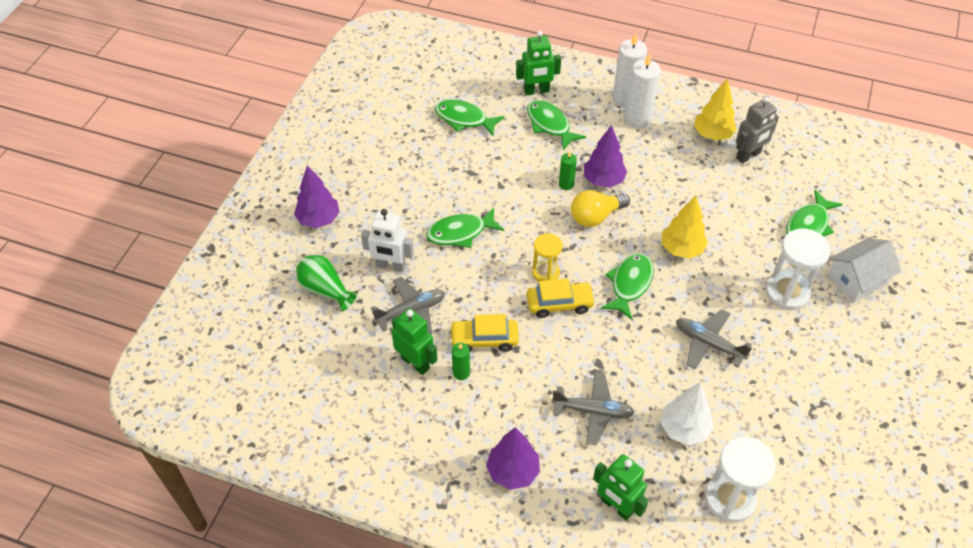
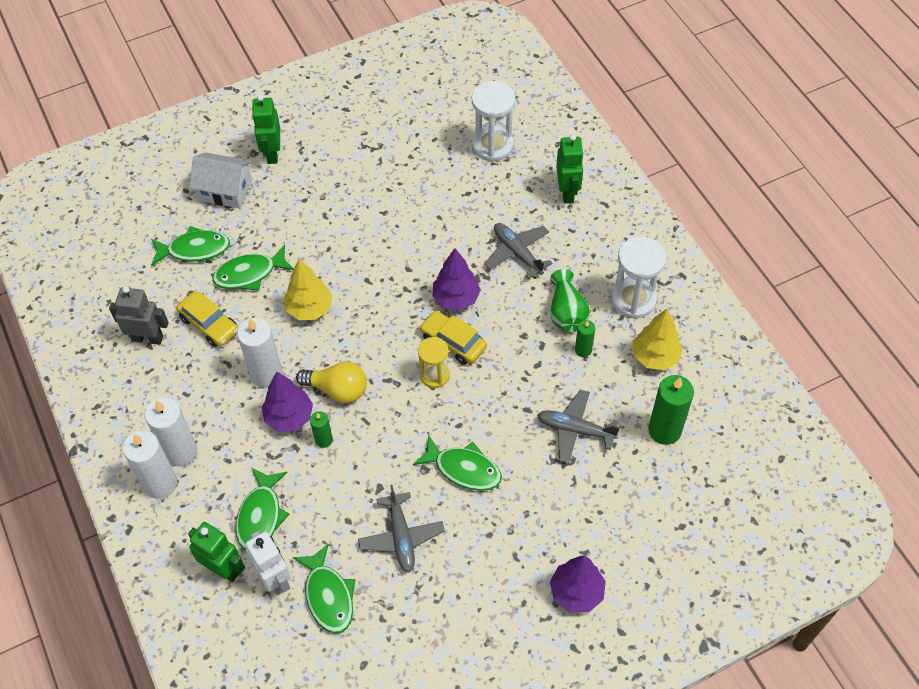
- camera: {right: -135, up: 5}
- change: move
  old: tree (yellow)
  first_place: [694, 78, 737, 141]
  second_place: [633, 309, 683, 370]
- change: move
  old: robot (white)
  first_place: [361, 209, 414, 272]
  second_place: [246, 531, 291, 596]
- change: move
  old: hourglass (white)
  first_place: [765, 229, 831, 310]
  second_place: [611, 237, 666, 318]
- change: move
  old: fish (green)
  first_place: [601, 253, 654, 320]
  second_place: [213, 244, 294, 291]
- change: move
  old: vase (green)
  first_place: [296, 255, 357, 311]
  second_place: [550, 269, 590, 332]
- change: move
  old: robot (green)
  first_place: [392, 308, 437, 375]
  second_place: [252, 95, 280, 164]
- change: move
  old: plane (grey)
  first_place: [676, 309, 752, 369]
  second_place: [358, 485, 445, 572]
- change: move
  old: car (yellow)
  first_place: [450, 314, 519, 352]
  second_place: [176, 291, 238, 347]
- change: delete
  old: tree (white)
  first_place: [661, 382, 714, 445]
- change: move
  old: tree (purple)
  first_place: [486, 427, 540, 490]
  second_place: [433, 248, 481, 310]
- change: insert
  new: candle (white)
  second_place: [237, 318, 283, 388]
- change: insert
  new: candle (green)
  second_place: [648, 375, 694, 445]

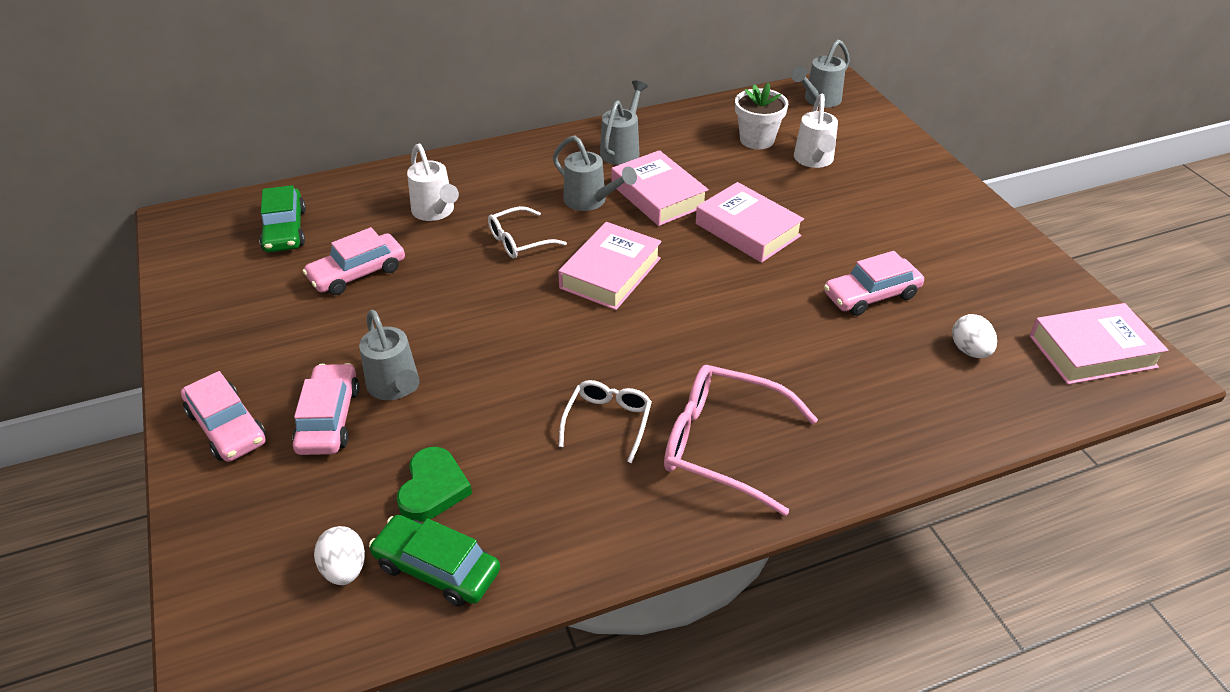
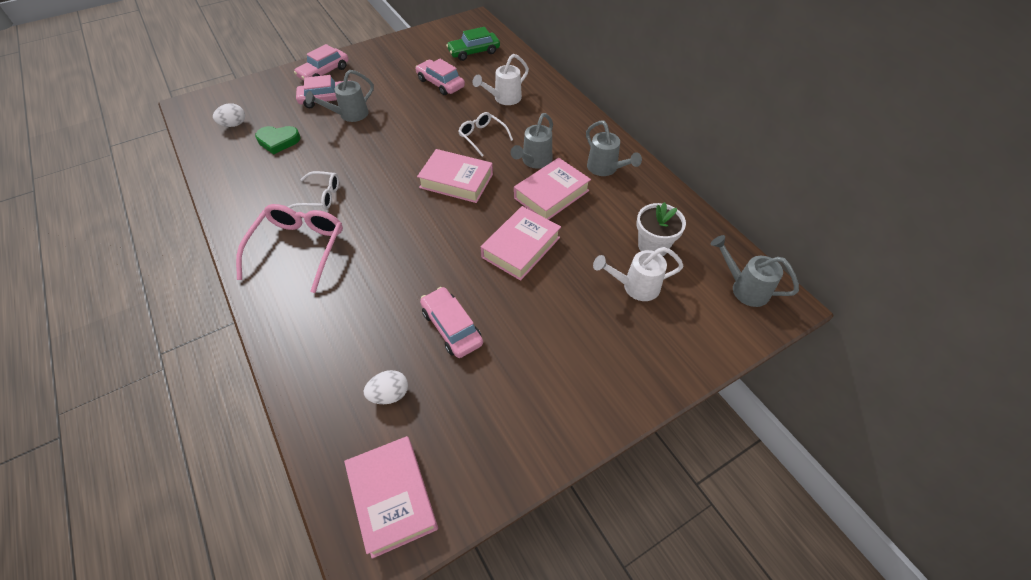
- camera: {right: 80, up: 10}
- change: rotate
  old: watering can (grey)
  first_place: [600, 81, 648, 165]
  second_place: [586, 121, 642, 176]
  degrees: 45
- change: delete
  old: car (green)
  first_place: [369, 515, 500, 607]

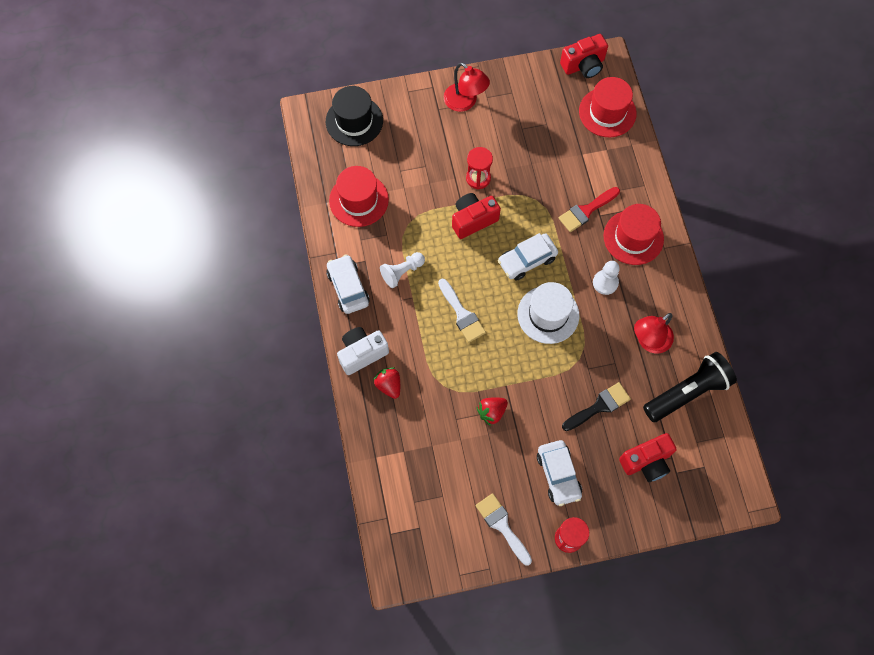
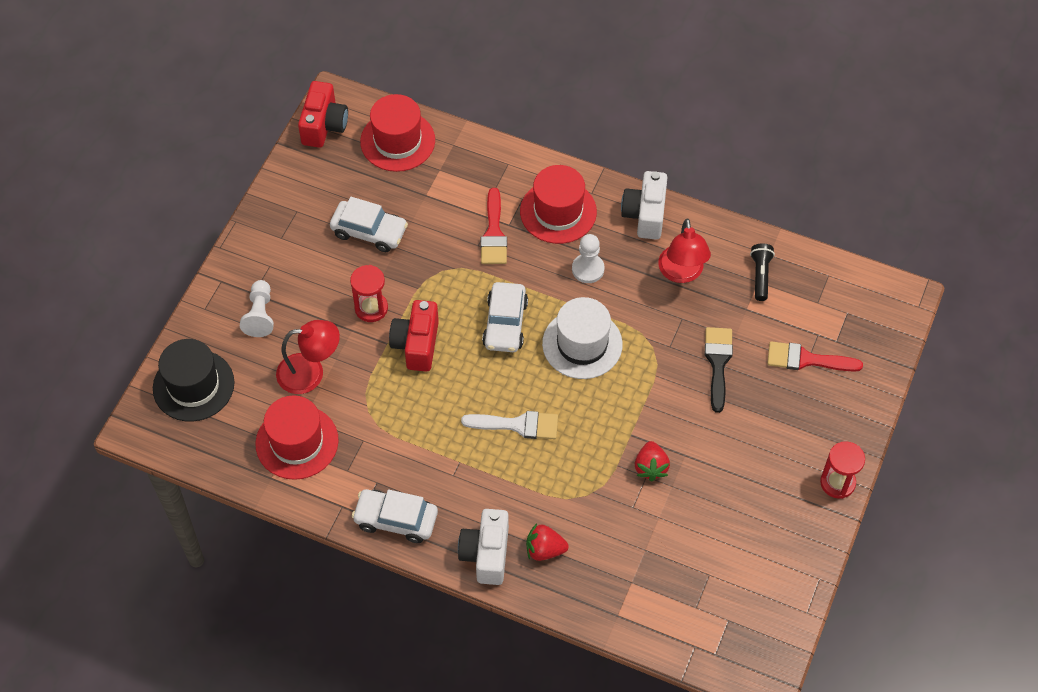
- camera: {right: -55, up: -10}
- change: move
  old: lamp (red)
  first_place: [444, 62, 490, 112]
  second_place: [276, 320, 340, 394]
- change: move
  old: pawn (white)
  first_place: [380, 252, 425, 288]
  second_place: [240, 280, 274, 337]
- change: resize
  old: flashlight (black)
  first_place: [643, 352, 737, 422]
  second_place: [750, 243, 775, 301]
  factor: 0.5
- change: replace
  old: camera (red)
  new: brush (red)
  first_place: [619, 433, 677, 482]
  second_place: [767, 341, 863, 372]
- change: move
  old: car (white)
  first_place: [537, 440, 582, 506]
  second_place: [330, 197, 408, 252]
- change: delete
  old: brush (white)
  first_place: [476, 493, 532, 566]
- change: insert
  new: camera (white)
  second_place: [621, 171, 667, 240]

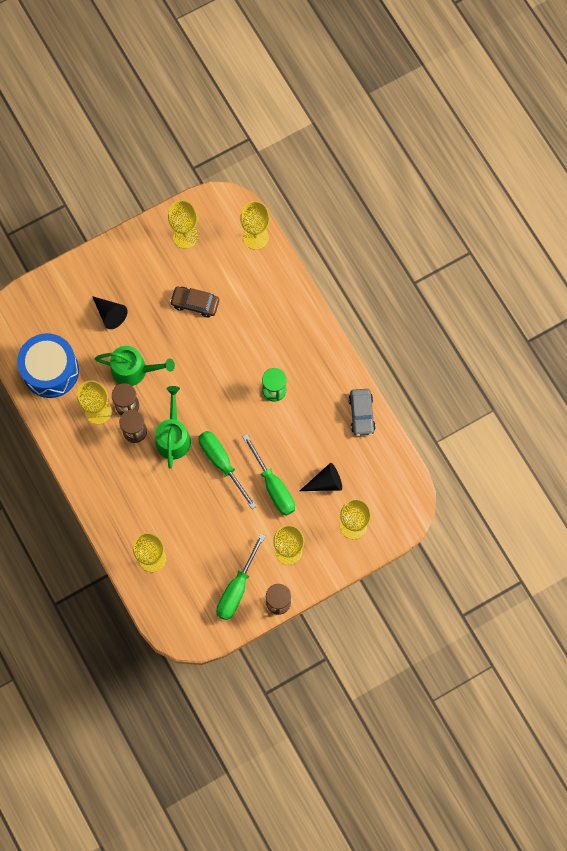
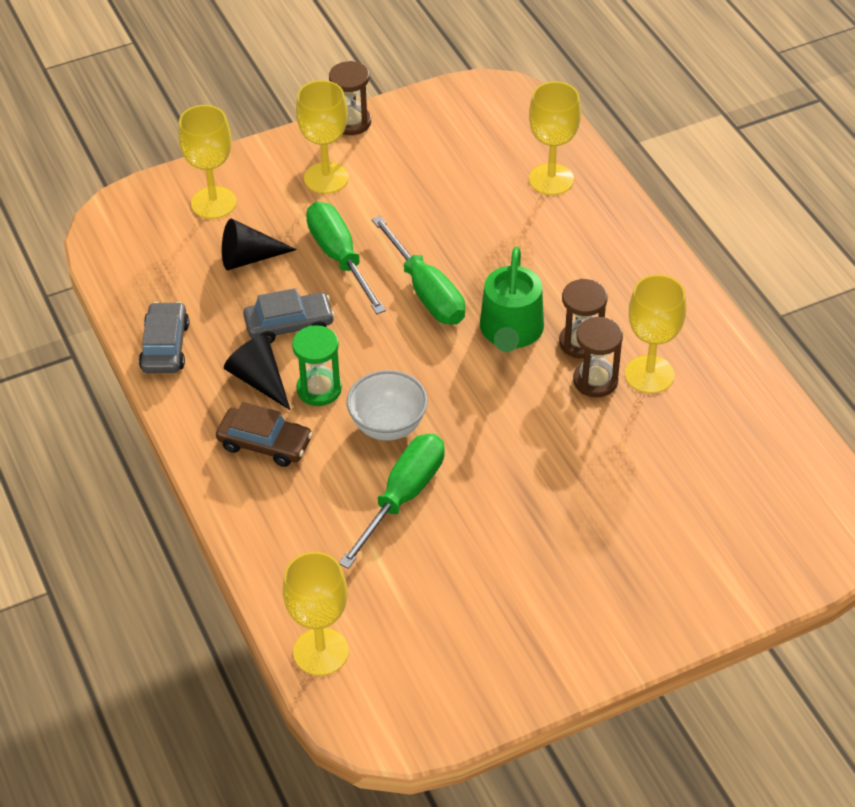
- camera: {right: -175, up: -25}
- change: delete
  old: goblet (yellow)
  first_place: [168, 200, 199, 249]
- change: move
  old: car (brown)
  first_place: [170, 286, 219, 317]
  second_place: [216, 402, 313, 467]
- change: move
  old: cone (black)
  first_place: [92, 296, 128, 329]
  second_place: [224, 335, 290, 410]
- change: delete
  old: drum (blue)
  first_place: [17, 333, 79, 398]
- change: delete
  old: watering can (green)
  first_place: [95, 346, 175, 386]
- change: move
  old: screwdriver (green)
  first_place: [216, 533, 265, 620]
  second_place: [339, 434, 445, 569]
- change: insert
  new: car (grey)
  second_place: [243, 288, 335, 343]
- change: insert
  new: bowl (white)
  second_place: [347, 370, 428, 441]

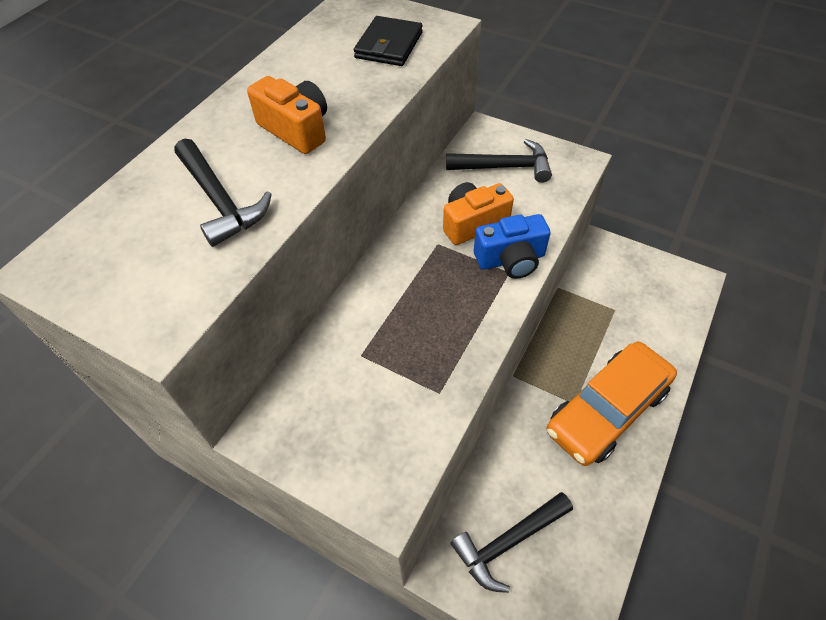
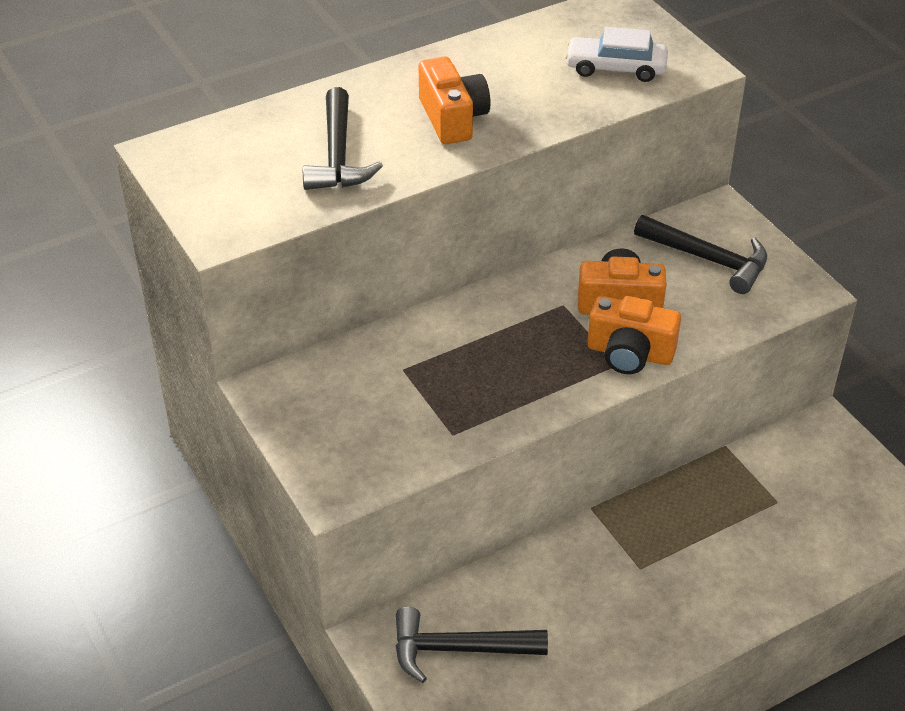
- camera: {right: 30, up: -10}
- change: replace
  old: wallet (black)
  new: car (white)
  first_place: [354, 16, 423, 66]
  second_place: [565, 27, 668, 82]
- change: recolor
  old: camera (blue)
  new: camera (orange)
  first_place: [474, 214, 551, 279]
  second_place: [587, 296, 681, 374]
- change: delete
  old: car (orange)
  first_place: [547, 342, 677, 466]

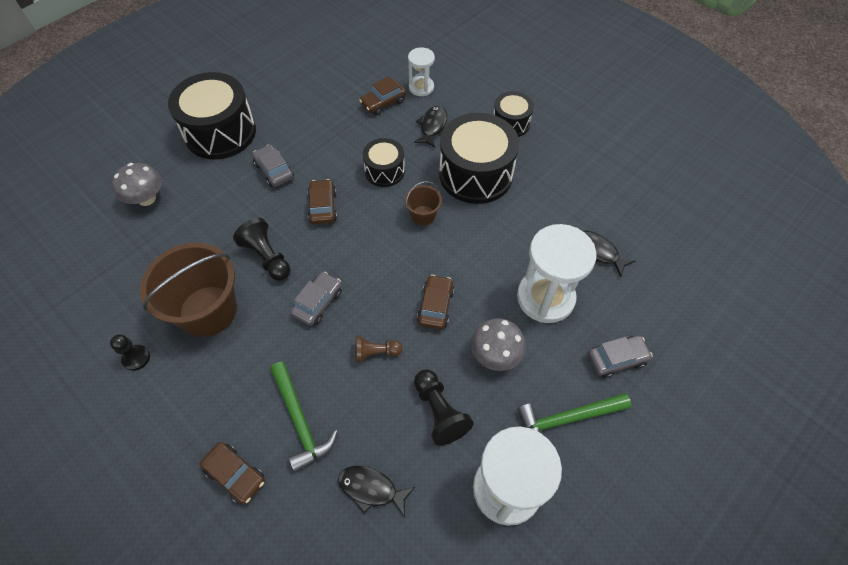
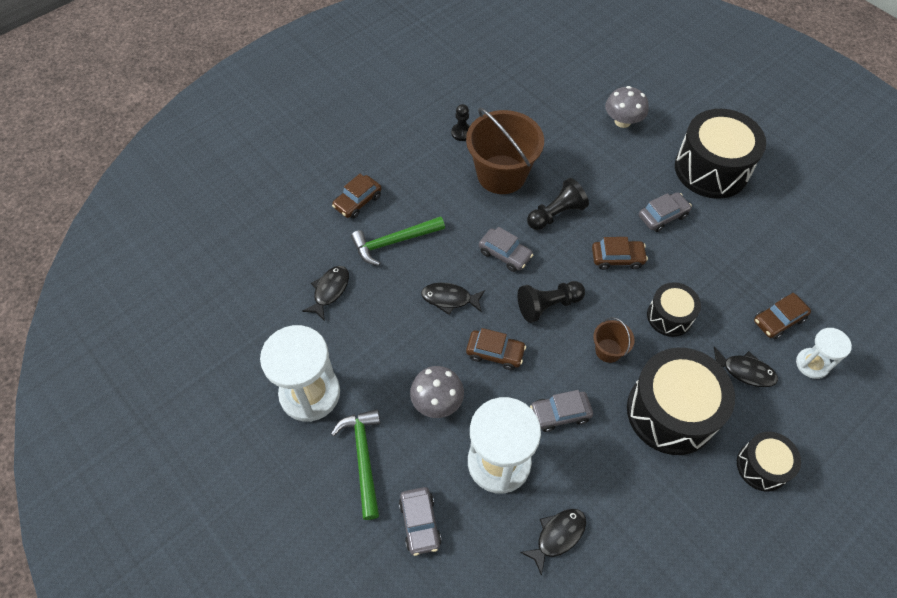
- camera: {right: 95, up: 0}
- change: rotate
  old: car (brown)
  first_place: [359, 76, 406, 115]
  second_place: [754, 293, 811, 339]
  degrees: -90
- change: replace
  old: pawn (brown)
  new: fish (black)
  first_place: [355, 336, 403, 363]
  second_place: [421, 283, 485, 315]
- change: move
  old: pawn (black)
  first_place: [414, 369, 473, 446]
  second_place: [517, 281, 585, 323]
- change: insert
  new: car (grey)
  second_place: [530, 390, 593, 432]

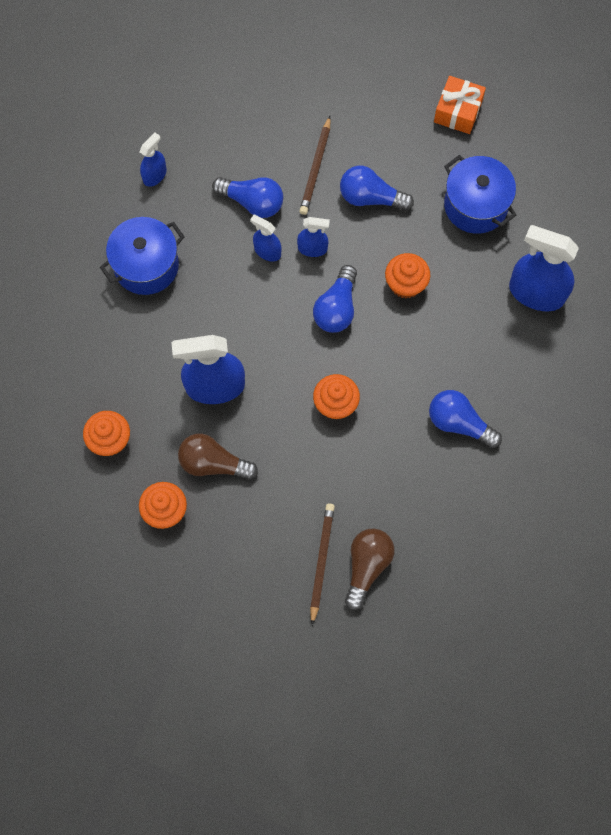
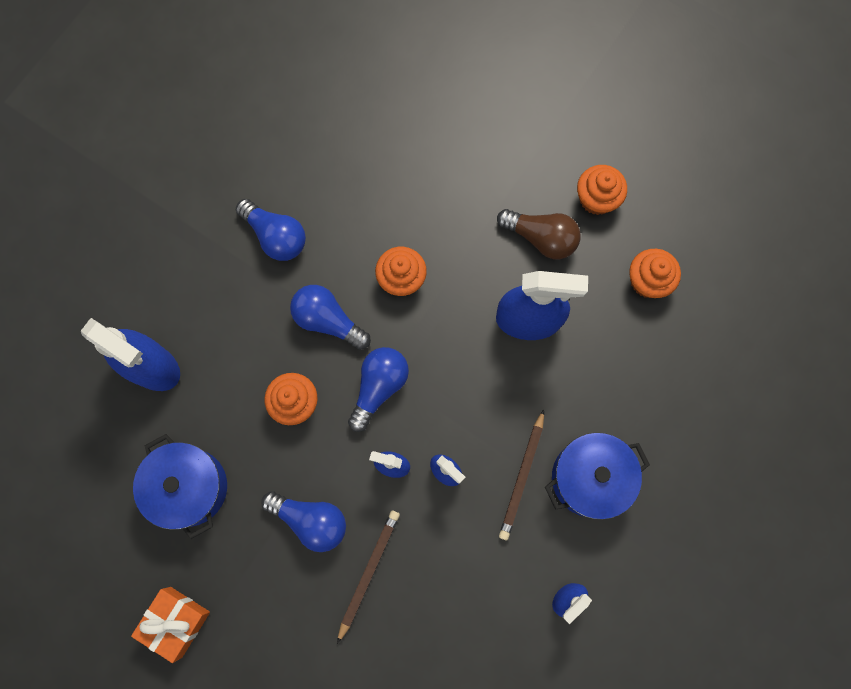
- camera: {right: -170, up: 5}
- change: move
  old: light bulb (blue)
  first_place: [212, 177, 283, 218]
  second_place: [290, 285, 371, 350]
- change: move
  old: pencil (brown)
  first_place: [310, 503, 335, 625]
  second_place: [499, 409, 544, 540]
- change: delete
  old: light bulb (brown)
  first_place: [345, 529, 394, 610]

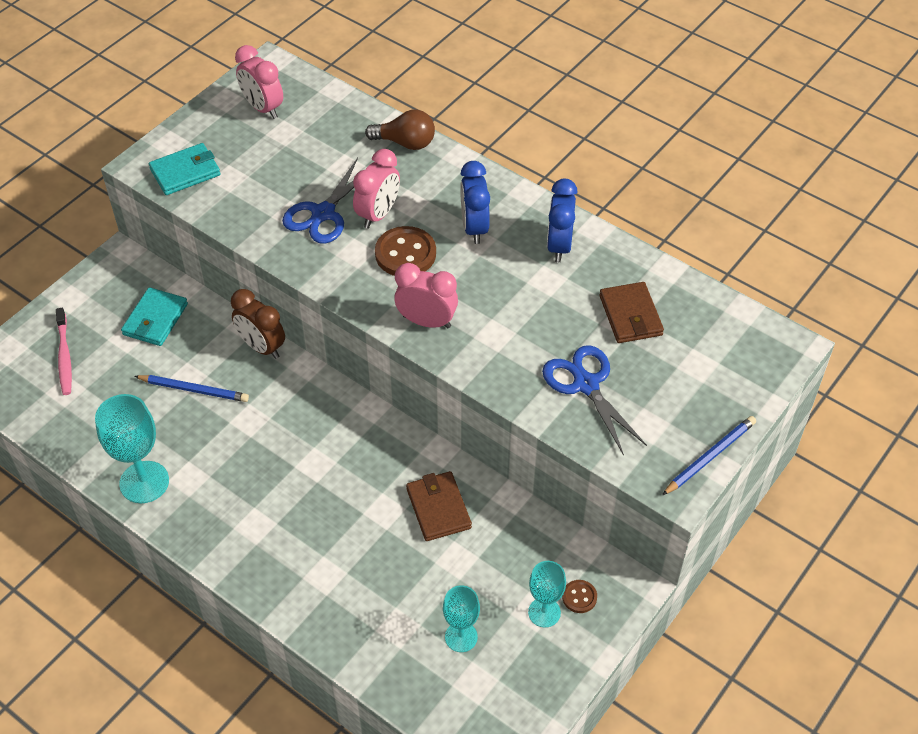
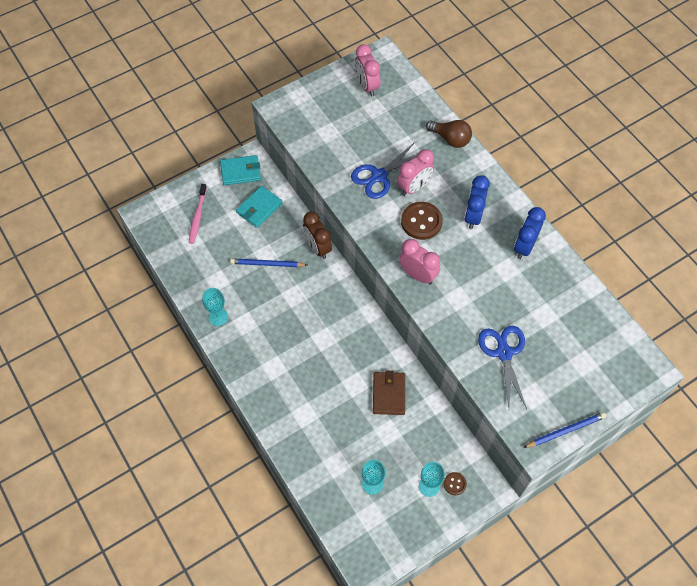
- camera: {right: 20, up: 10}
- change: move
  old: wallet (turquoise)
  first_place: [149, 143, 220, 195]
  second_place: [220, 155, 261, 185]
- change: delete
  old: wallet (brown)
  first_place: [599, 282, 664, 343]
- change: rotate
  old: pencil (blue)
  first_place: [134, 375, 249, 402]
  second_place: [230, 259, 307, 267]
  degrees: 150
- change: resize
  old: goblet (turquoise)
  first_place: [95, 394, 169, 503]
  second_place: [202, 288, 228, 326]
  factor: 0.62

